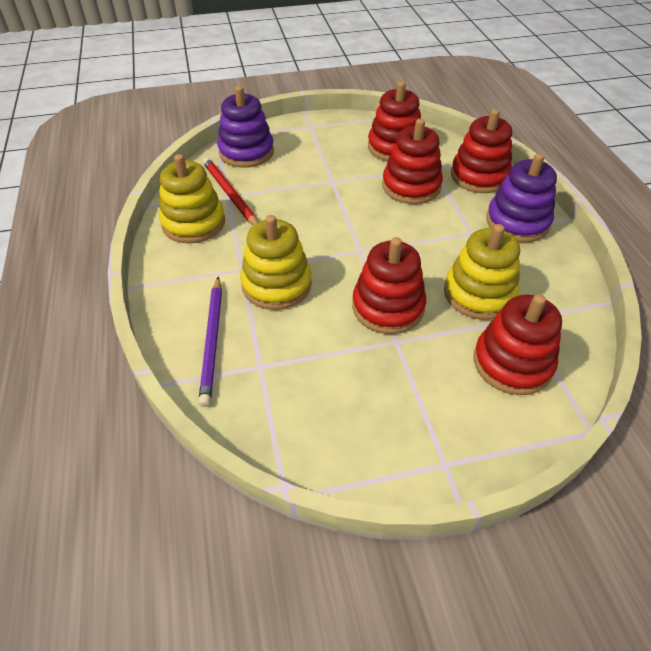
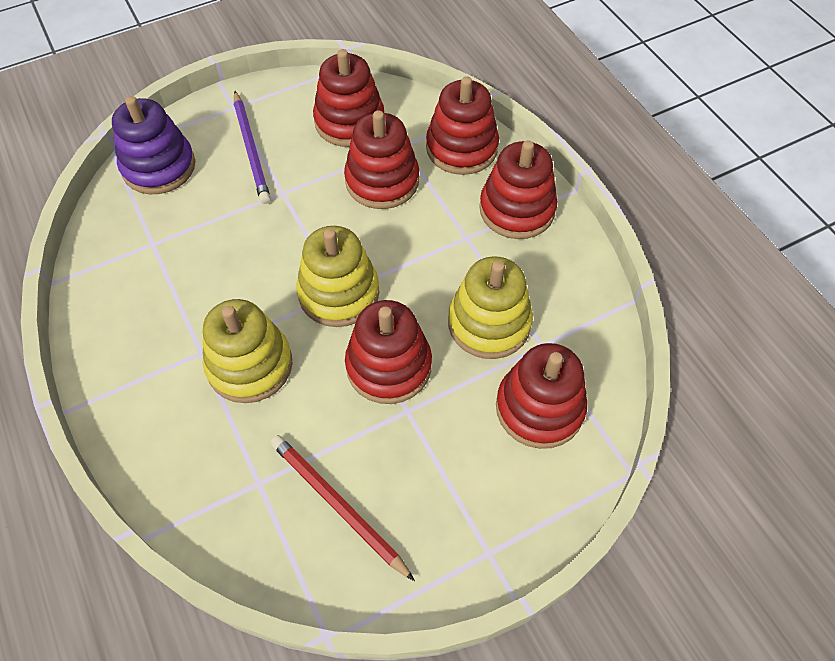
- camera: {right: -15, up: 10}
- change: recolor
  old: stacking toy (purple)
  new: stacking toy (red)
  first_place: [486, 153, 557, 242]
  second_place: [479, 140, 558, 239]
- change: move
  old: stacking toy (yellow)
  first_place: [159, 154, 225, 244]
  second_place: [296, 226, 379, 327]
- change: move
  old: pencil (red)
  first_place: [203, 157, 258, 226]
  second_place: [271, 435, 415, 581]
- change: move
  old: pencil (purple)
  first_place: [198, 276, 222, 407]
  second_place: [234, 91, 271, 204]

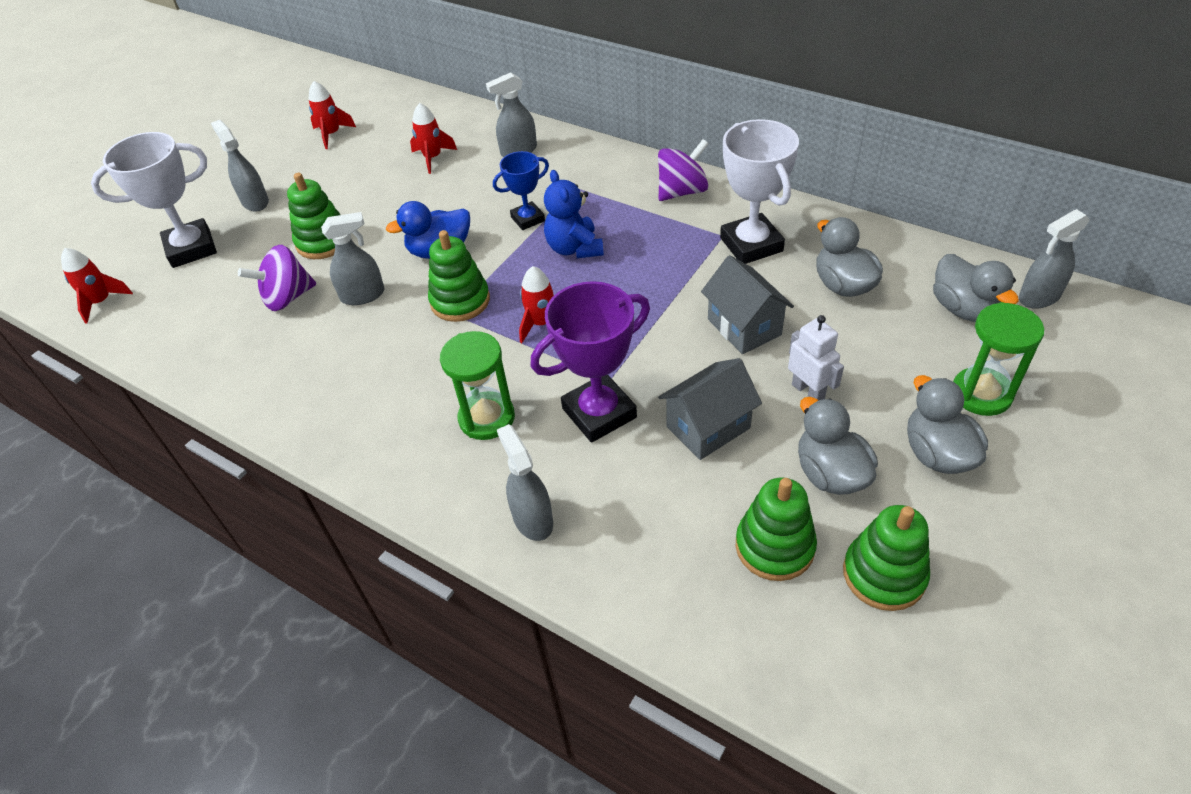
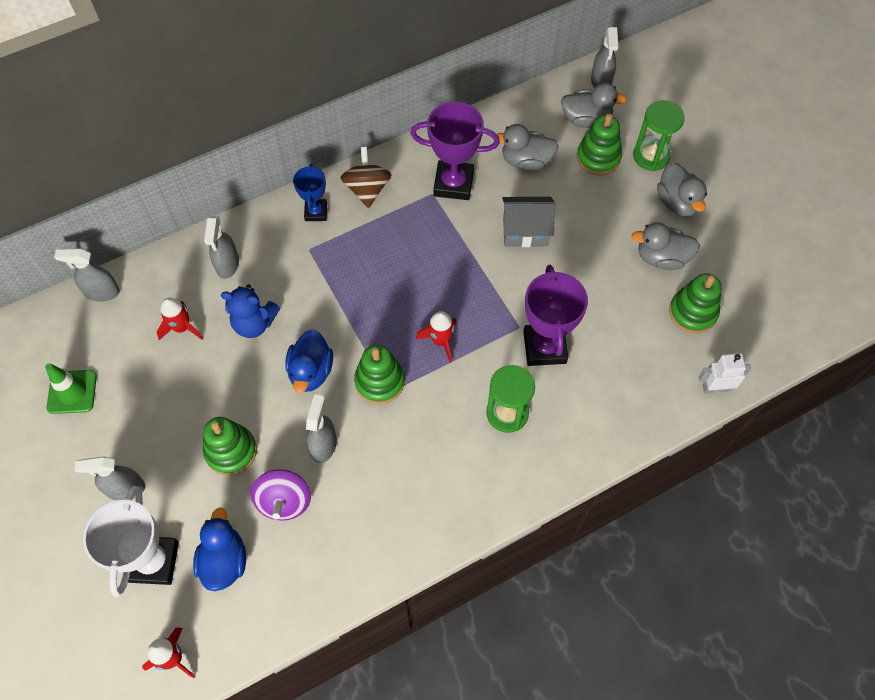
- camera: {right: -65, up: 15}
- change: replace
  old: rocket (red)
  new: traffic cone (green)
  first_place: [308, 81, 356, 149]
  second_place: [45, 363, 97, 414]
- change: recolor
  old: trophy (white)
  new: trophy (purple)
  first_place: [720, 119, 799, 264]
  second_place: [410, 102, 500, 200]
- change: recolor
  old: spinning top (purple)
  new: spinning top (brown)
  first_place: [658, 139, 709, 201]
  second_place: [341, 147, 391, 208]
- change: move
  old: trophy (blue)
  first_place: [493, 151, 549, 230]
  second_place: [293, 164, 327, 221]
- change: move
  old: teddy bear (blue)
  first_place: [544, 170, 604, 258]
  second_place: [221, 284, 280, 338]
- change: move
  old: robot (white)
  first_place: [788, 315, 844, 400]
  second_place: [699, 353, 751, 394]
- change: delete
  old: house (grey)
  first_place: [658, 358, 762, 460]
- change: rotate
  old: duck (grey)
  first_place: [907, 375, 988, 474]
  second_place: [657, 163, 707, 217]
  degrees: -120
- change: move
  old: spray bottle (grey)
  first_place: [497, 424, 553, 541]
  second_place: [54, 249, 120, 302]
- change: move
  old: stacking toy (green)
  first_place: [843, 505, 930, 611]
  second_place: [577, 114, 622, 176]
- change: insert
  new: duck (blue)
  second_place: [193, 507, 246, 591]

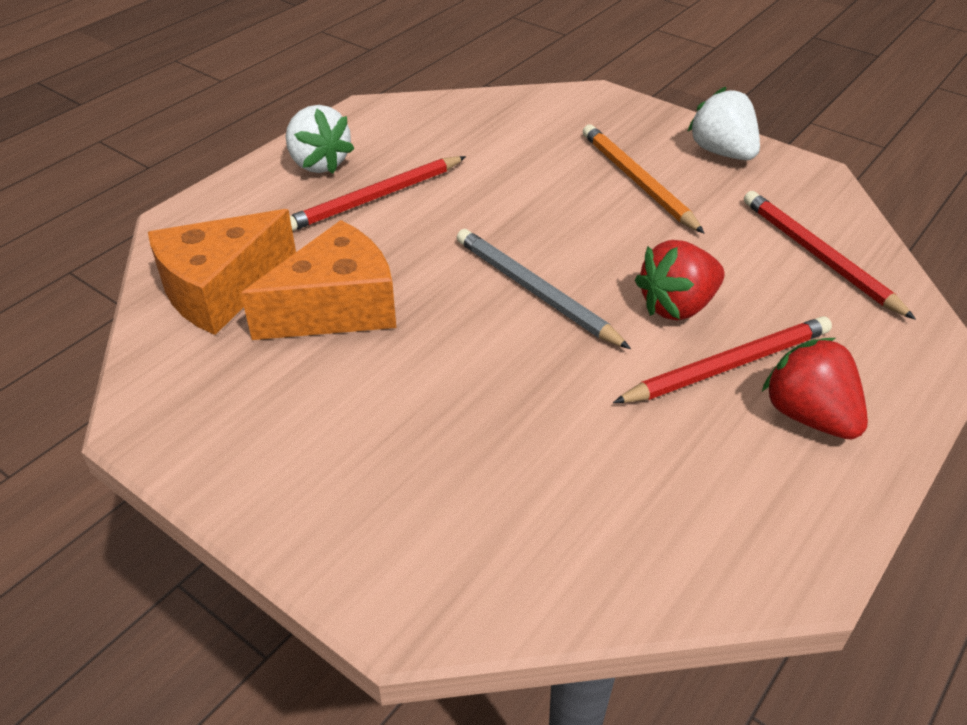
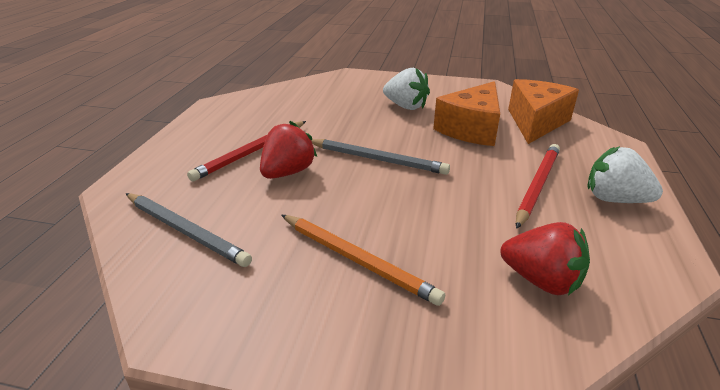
- camera: {right: 155, up: -10}
- change: move
  old: strawberry (white)
  first_place: [687, 87, 760, 160]
  second_place: [383, 68, 430, 110]
- change: recolor
  old: pencil (red)
  new: pencil (grey)
  first_place: [744, 191, 916, 320]
  second_place: [125, 193, 252, 267]
- change: move
  old: strawberry (red)
  first_place: [762, 338, 868, 440]
  second_place: [500, 222, 590, 295]

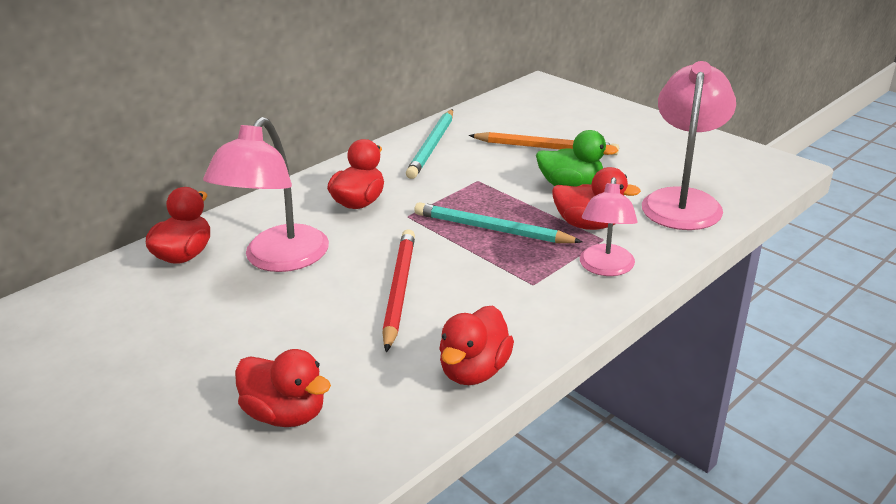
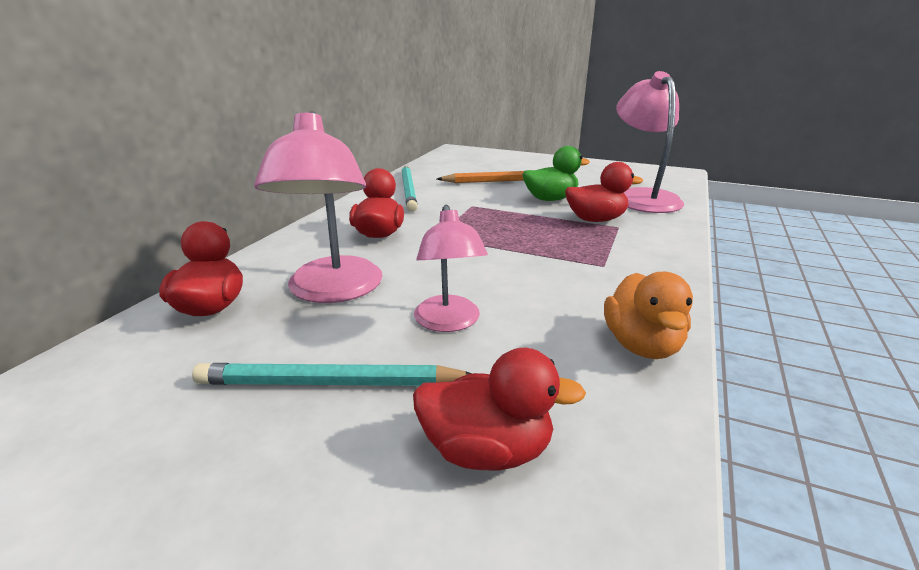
- camera: {right: -25, up: -5}
- change: move
  old: lamp (pink)
  first_place: [580, 177, 638, 276]
  second_place: [414, 205, 488, 332]
- change: move
  old: pencil (turquoise)
  first_place: [414, 202, 583, 243]
  second_place: [192, 363, 472, 386]
- change: delete
  old: pencil (red)
  first_place: [382, 229, 415, 353]
- change: recolor
  old: duck (red)
  new: duck (orange)
  first_place: [439, 305, 514, 385]
  second_place: [604, 272, 693, 359]

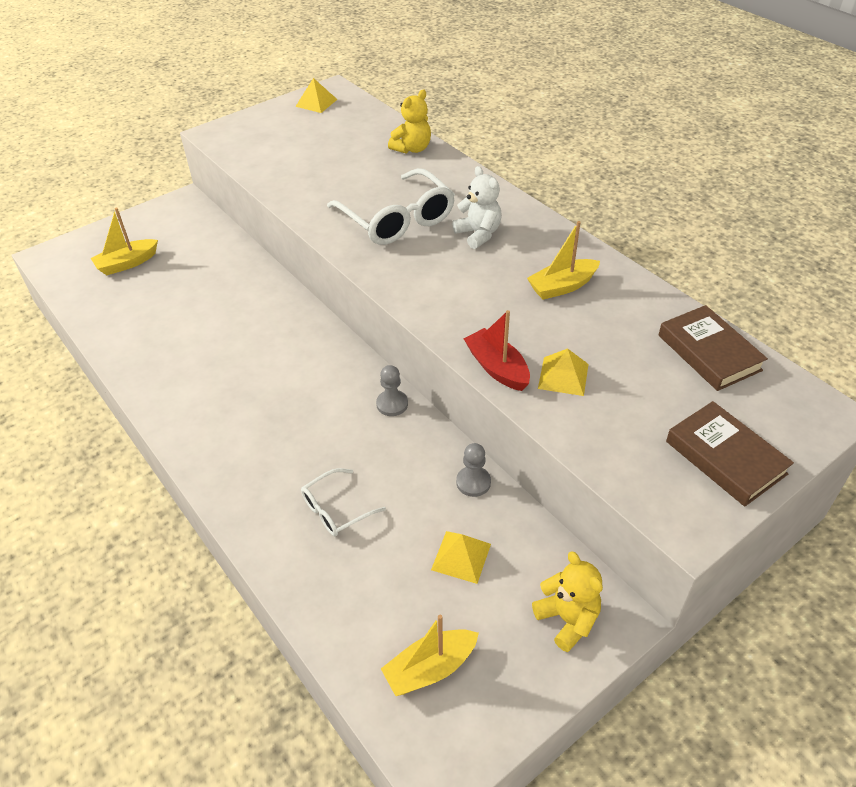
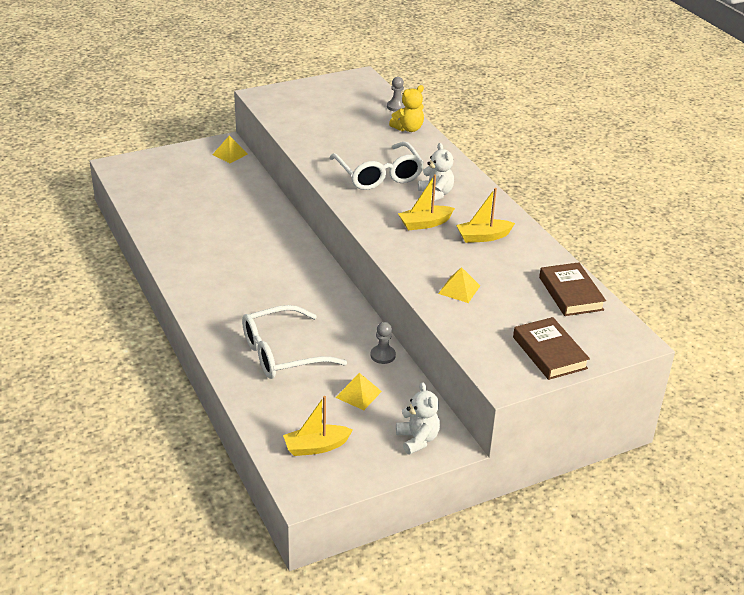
- camera: {right: 10, up: -10}
- change: move
  old: pyramid (yellow)
  first_place: [295, 78, 338, 113]
  second_place: [212, 136, 248, 163]
- change: move
  old: boat (yellow)
  first_place: [91, 208, 158, 275]
  second_place: [398, 174, 455, 230]
- change: delete
  old: boat (red)
  first_place: [463, 310, 530, 391]
- change: move
  old: pawn (grey)
  first_place: [376, 365, 408, 416]
  second_place: [387, 77, 405, 112]
- change: resize
  old: glasses (white)
  first_place: [301, 468, 386, 536]
  second_place: [242, 305, 347, 379]
  factor: 1.88
- change: recolor
  old: teddy bear (yellow)
  new: teddy bear (white)
  first_place: [532, 551, 603, 652]
  second_place: [396, 382, 440, 455]

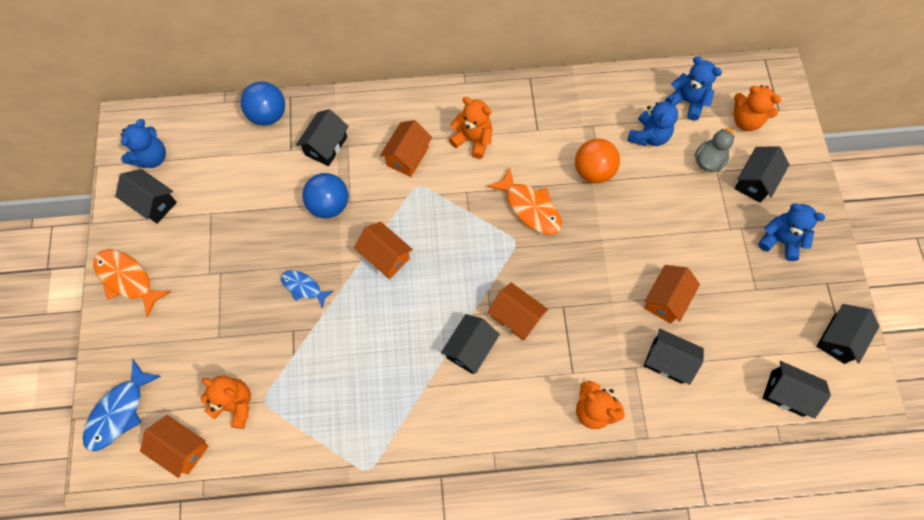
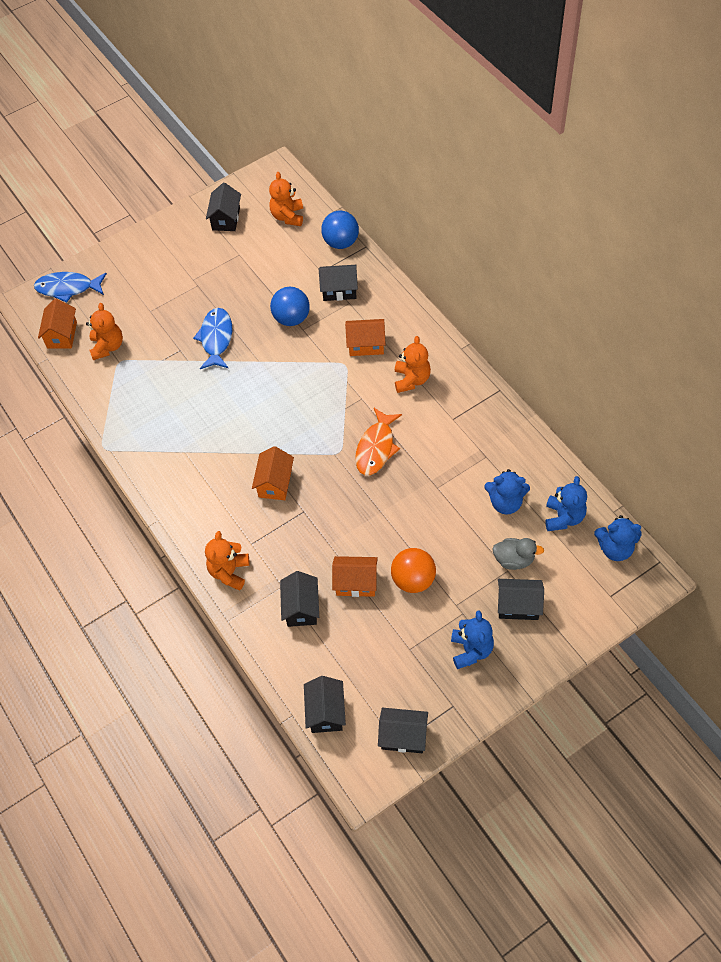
- camera: {right: 65, up: -10}
- change: move
  old: teddy bear (orange)
  first_place: [733, 85, 781, 131]
  second_place: [269, 172, 303, 226]
- change: move
  old: teddy bear (blue)
  first_place: [121, 119, 166, 168]
  second_place: [594, 515, 642, 561]
- change: move
  old: ball (orange)
  first_place: [575, 138, 620, 183]
  second_place: [391, 548, 436, 593]
- change: delete
  old: house (orange)
  first_place: [354, 222, 413, 279]
- change: delete
  old: fish (orange)
  first_place: [93, 249, 171, 318]
- change: resize
  old: fish (blue)
  first_place: [281, 270, 334, 309]
  second_place: [193, 308, 232, 369]
  factor: 1.61
- change: delete
  old: house (black)
  first_place: [441, 314, 500, 374]

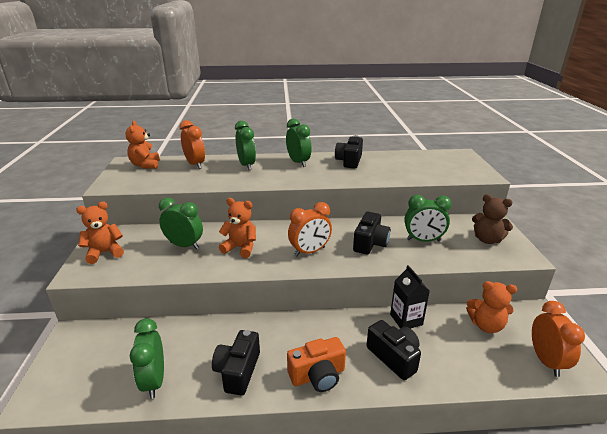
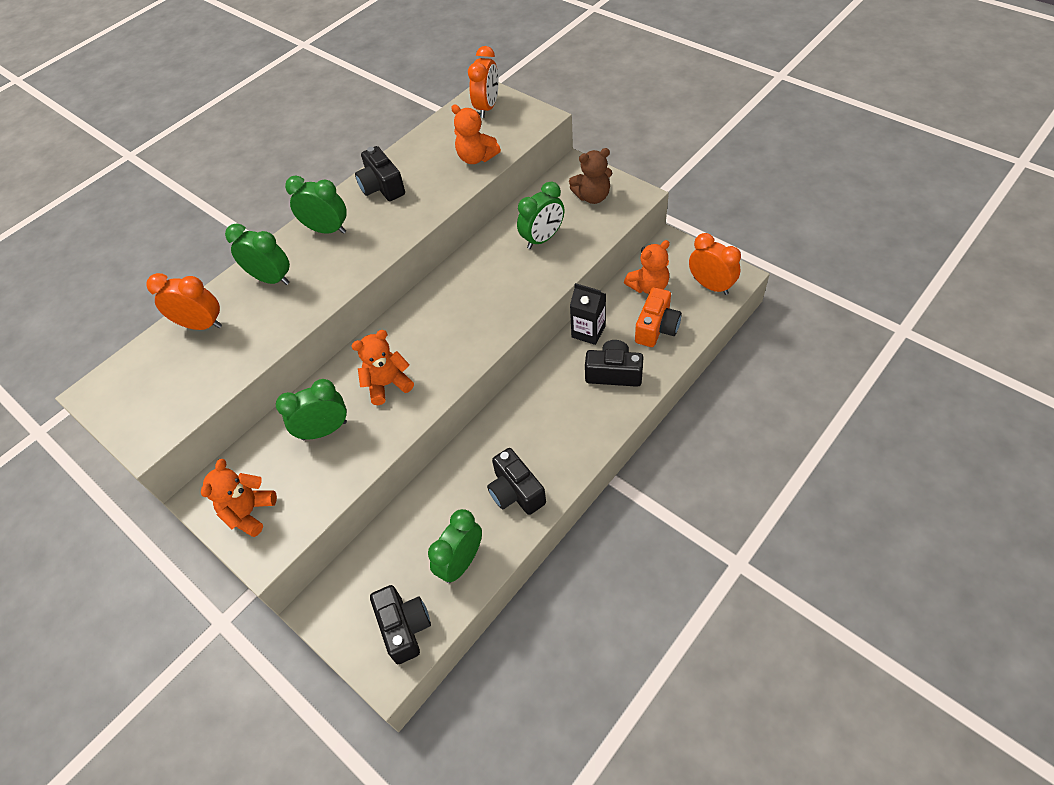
- camera: {right: -40, up: 25}
- change: move
  old: teddy bear (orange)
  first_place: [126, 121, 160, 169]
  second_place: [451, 104, 501, 164]
- change: move
  old: clock (orange)
  first_place: [288, 202, 332, 256]
  second_place: [468, 46, 499, 118]
- change: move
  old: camera (black)
  first_place: [353, 212, 391, 255]
  second_place: [370, 585, 431, 664]
- change: rotate
  old: clock (green)
  first_place: [130, 318, 164, 399]
  second_place: [428, 509, 482, 583]
  degrees: 90
- change: move
  old: camera (orange)
  first_place: [287, 337, 346, 392]
  second_place: [635, 287, 682, 347]

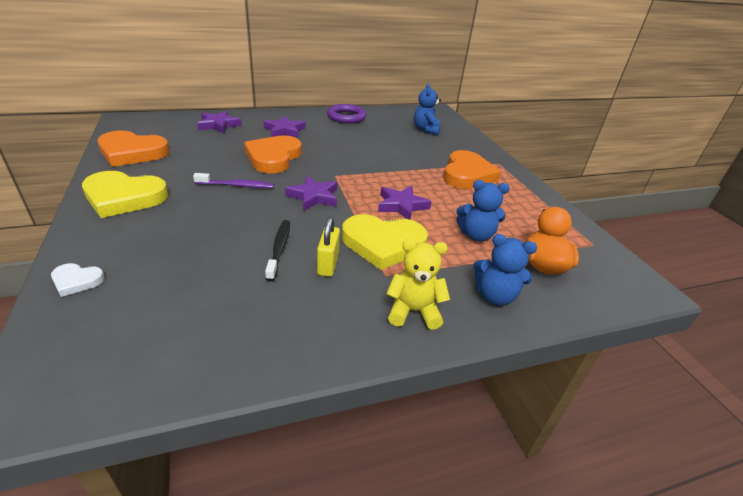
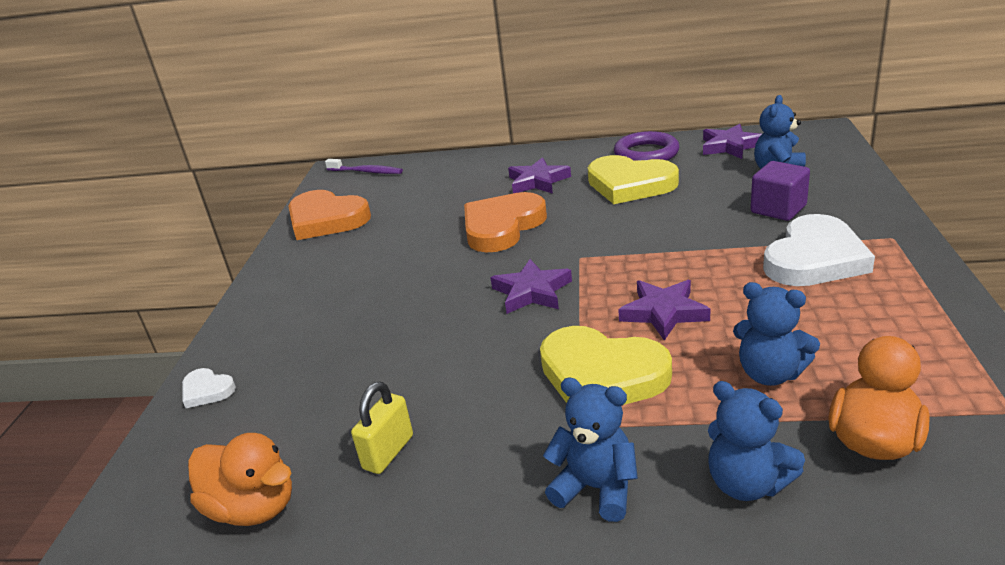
- camera: {right: 30, up: -5}
- change: move
  old: star (purple)
  first_place: [197, 111, 242, 133]
  second_place: [703, 124, 762, 159]
- change: recolor
  old: heart (orange)
  new: heart (white)
  first_place: [443, 150, 501, 189]
  second_place: [763, 214, 875, 286]
- change: move
  old: heart (yellow)
  first_place: [82, 171, 168, 218]
  second_place: [588, 155, 679, 204]
- change: move
  old: toothbrush (purple)
  first_place: [193, 173, 274, 188]
  second_place: [325, 159, 403, 174]
- change: move
  old: padlock (yellow)
  first_place: [317, 217, 340, 277]
  second_place: [351, 382, 413, 474]
- change: delete
  old: toothbrush (black)
  first_place: [265, 220, 290, 281]
- change: recolor
  old: teddy bear (yellow)
  new: teddy bear (blue)
  first_place: [386, 239, 450, 330]
  second_place: [543, 378, 638, 522]
- change: insert
  new: cube (purple)
  second_place: [751, 161, 810, 221]
- change: insert
  new: duck (orange)
  second_place: [188, 433, 292, 526]

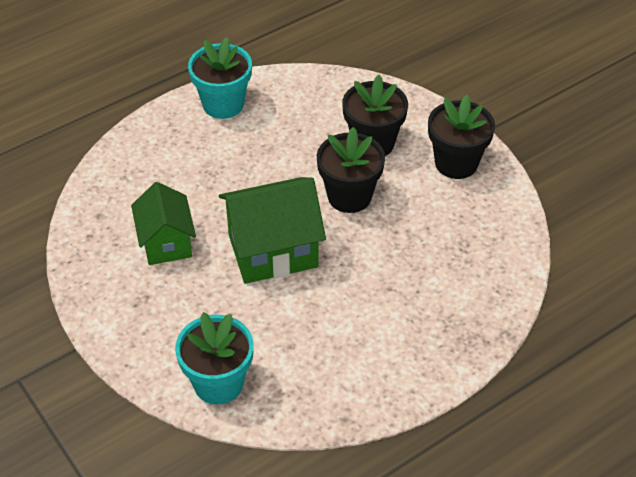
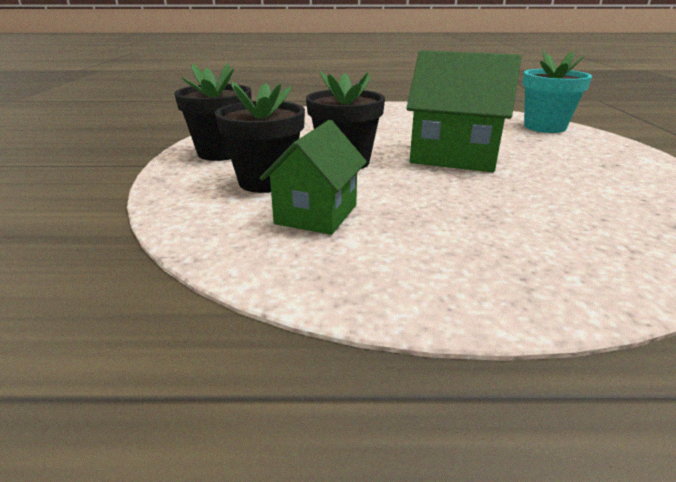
- camera: {right: -145, up: -20}
- change: delete
  old: flower pot (turquoise)
  first_place: [188, 37, 252, 119]
- change: move
  old: house (green)
  first_place: [131, 182, 196, 265]
  second_place: [260, 120, 367, 235]

